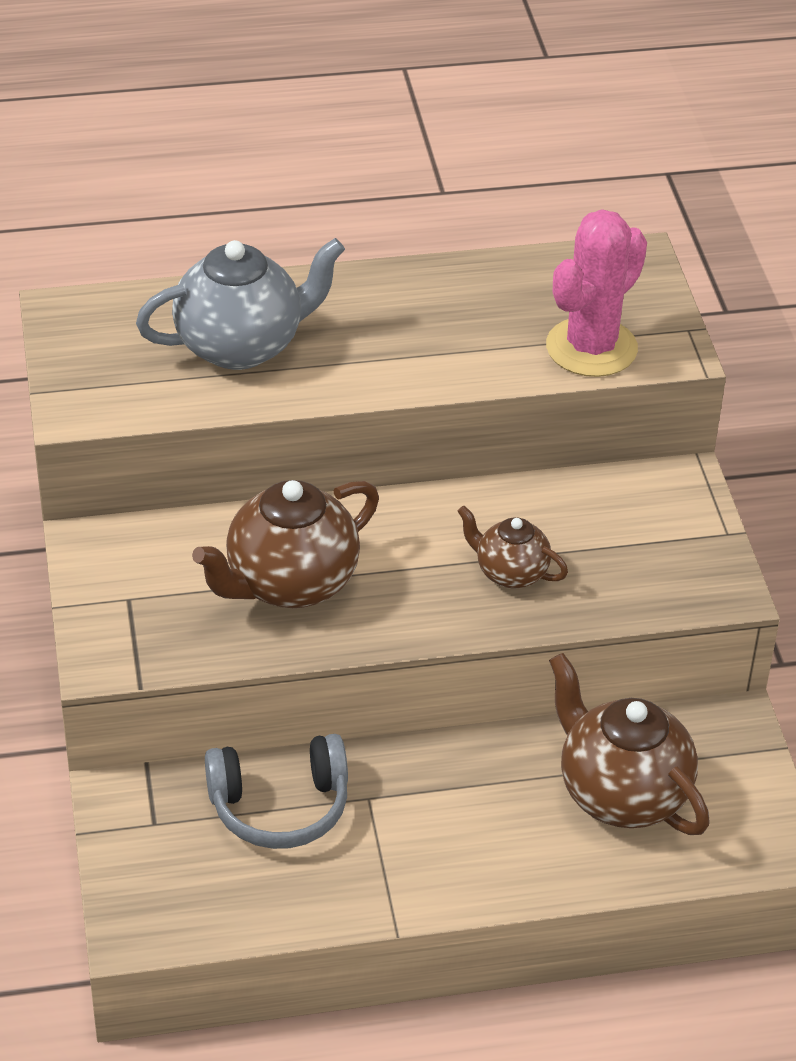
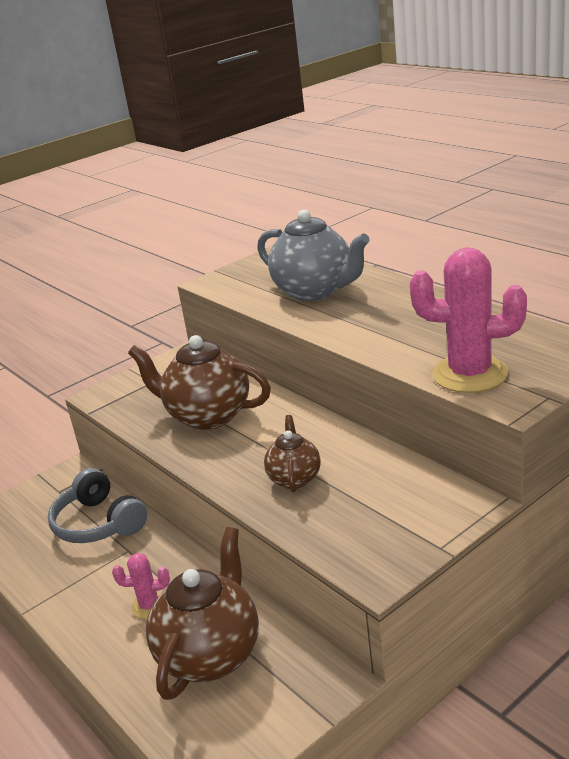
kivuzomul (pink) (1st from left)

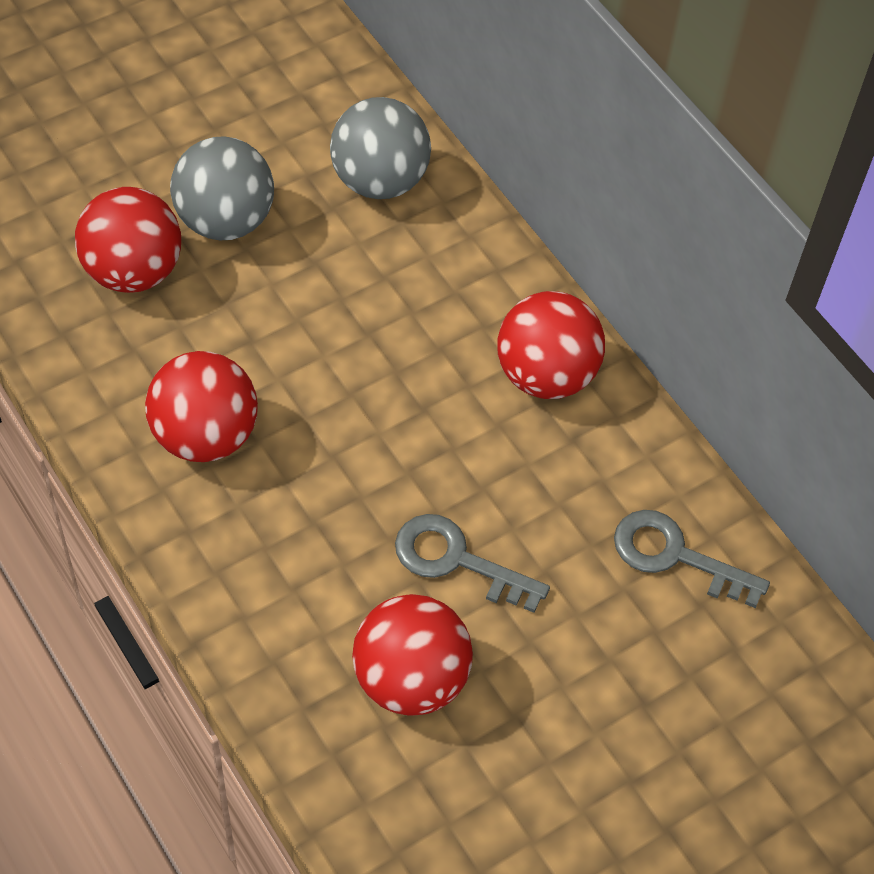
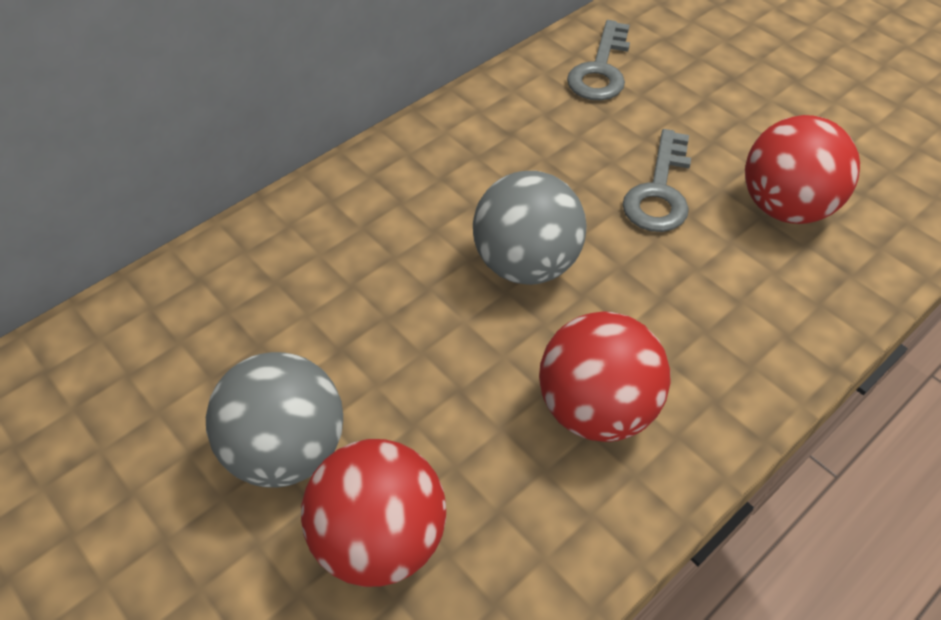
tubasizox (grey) (2nd from left)
tubasizox (red) (4th from left in the first image)

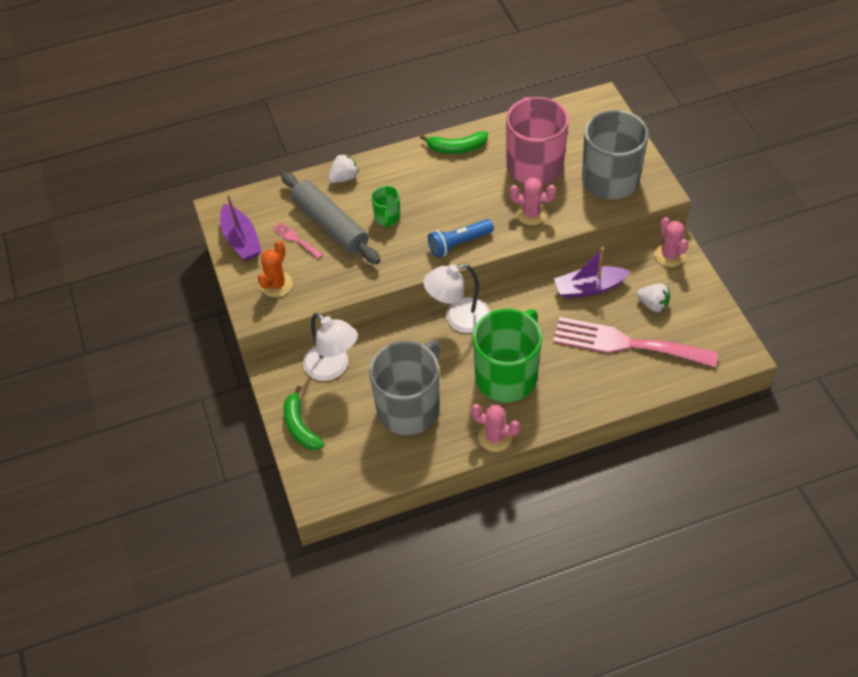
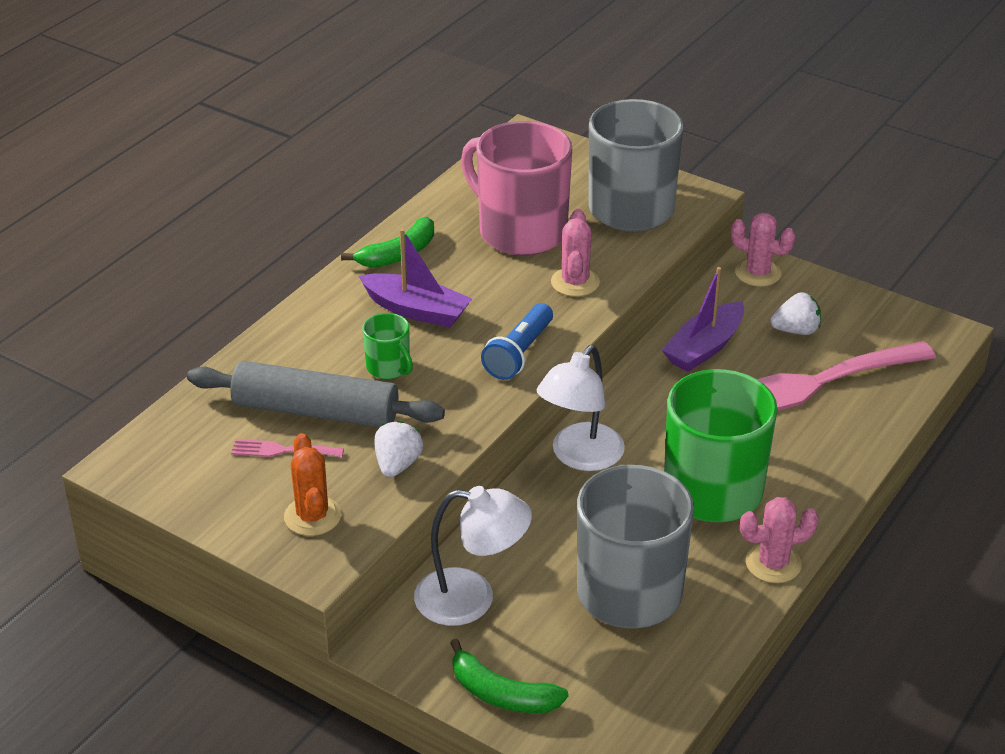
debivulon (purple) (1st from left)
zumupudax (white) (1st from left)
kivuzomul (pink) (1st from left)

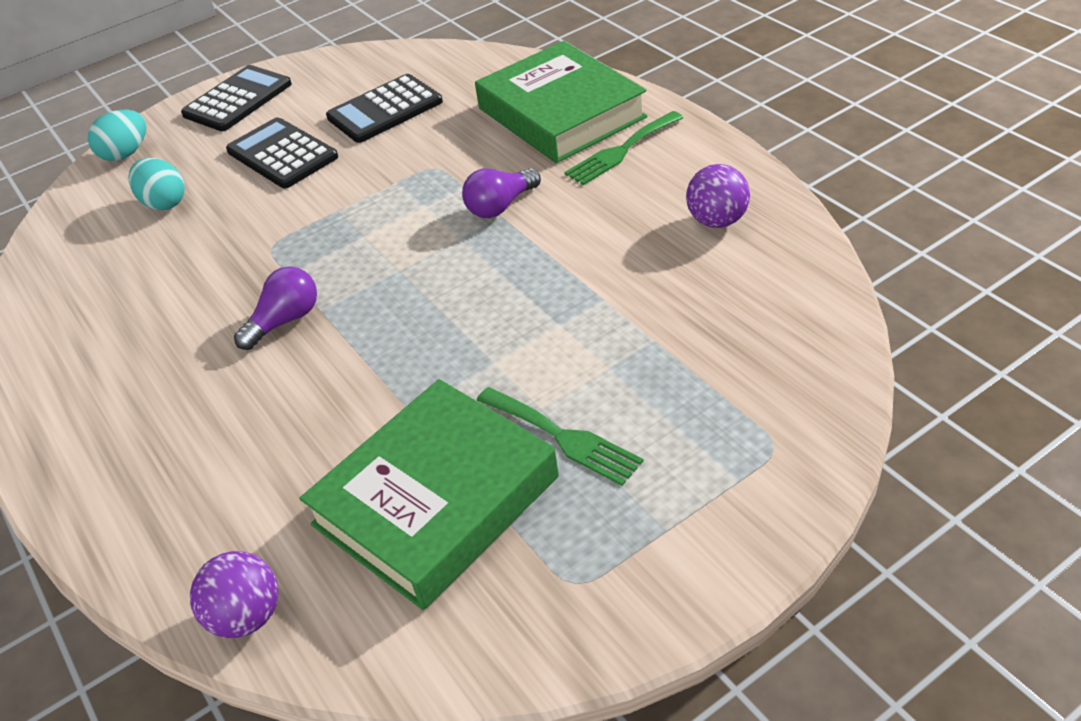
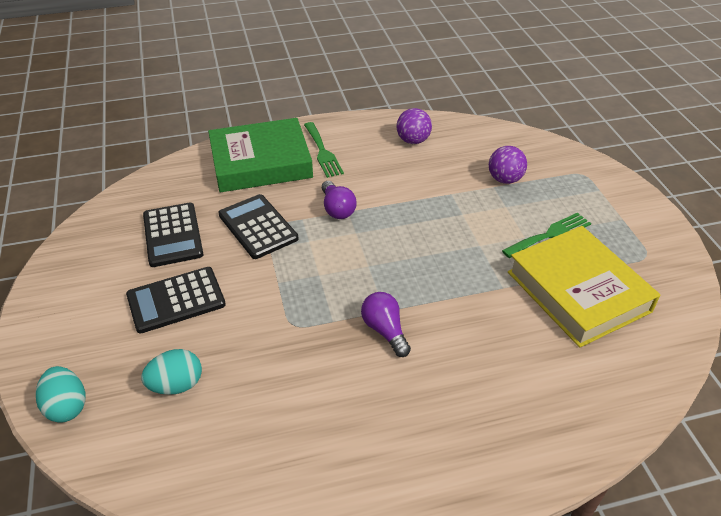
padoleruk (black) (3rd from left)
tubasizox (purple) (2nd from left)
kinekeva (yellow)

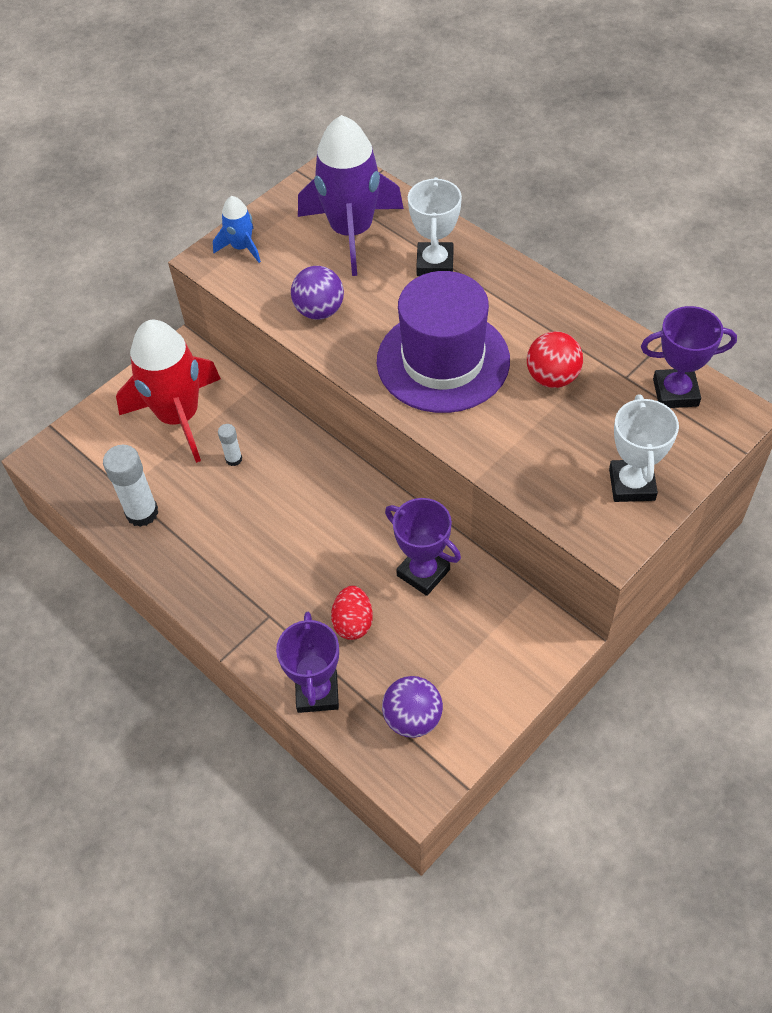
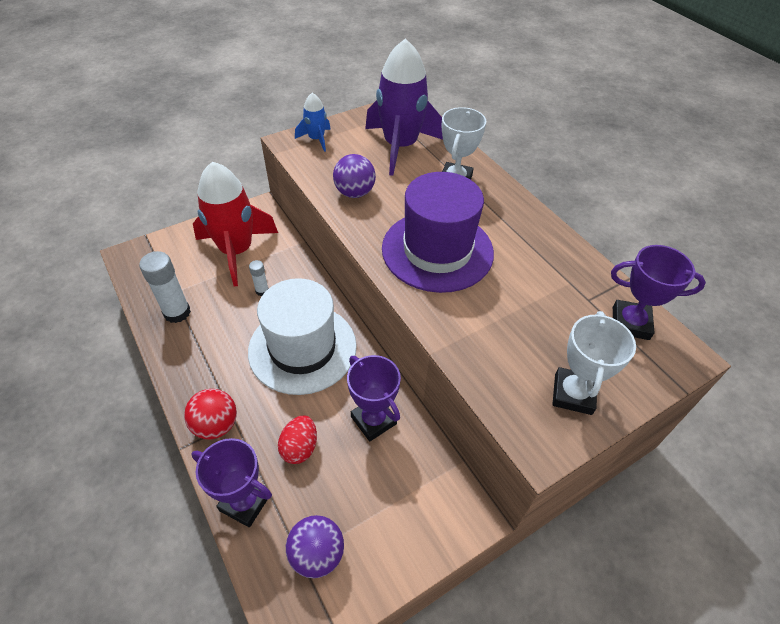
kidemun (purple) (1st from left)
tubasizox (red)
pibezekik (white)

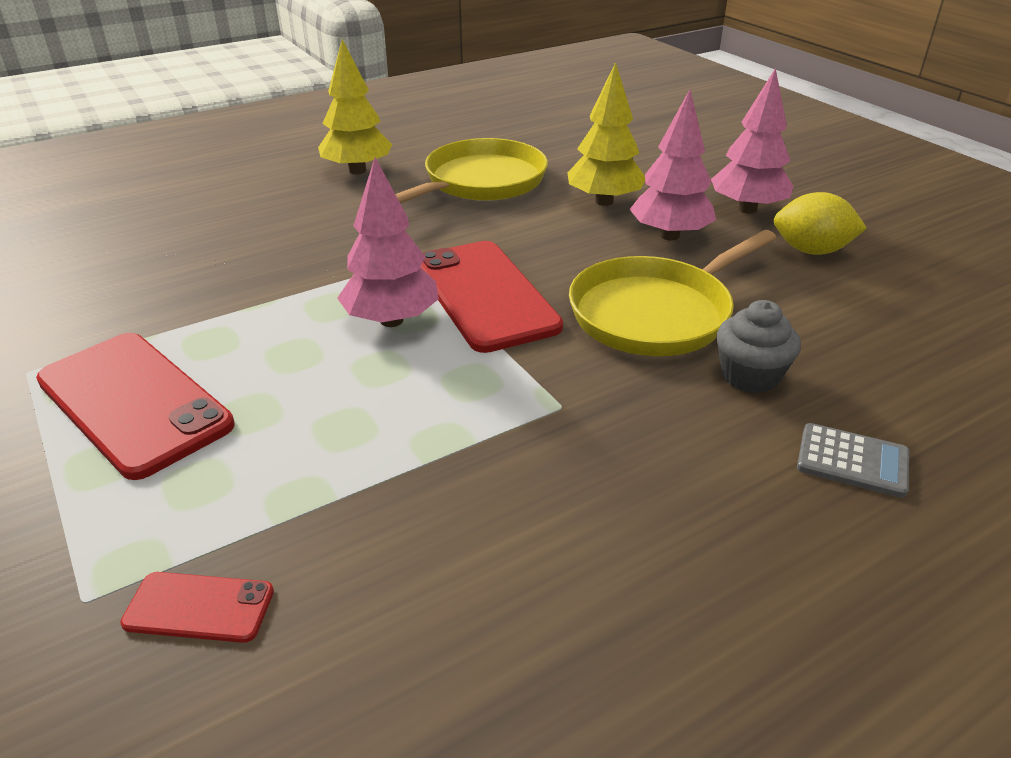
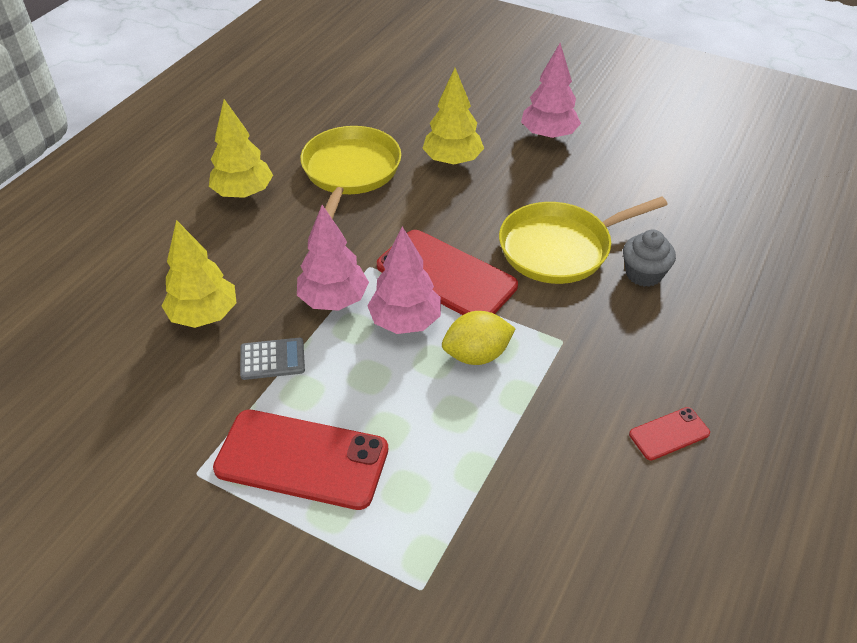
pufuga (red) (3rd from left)
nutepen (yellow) (2nd from left)
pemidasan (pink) (1st from left)
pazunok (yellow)
padoleruk (grey)
pemidasan (yellow) (1st from left)

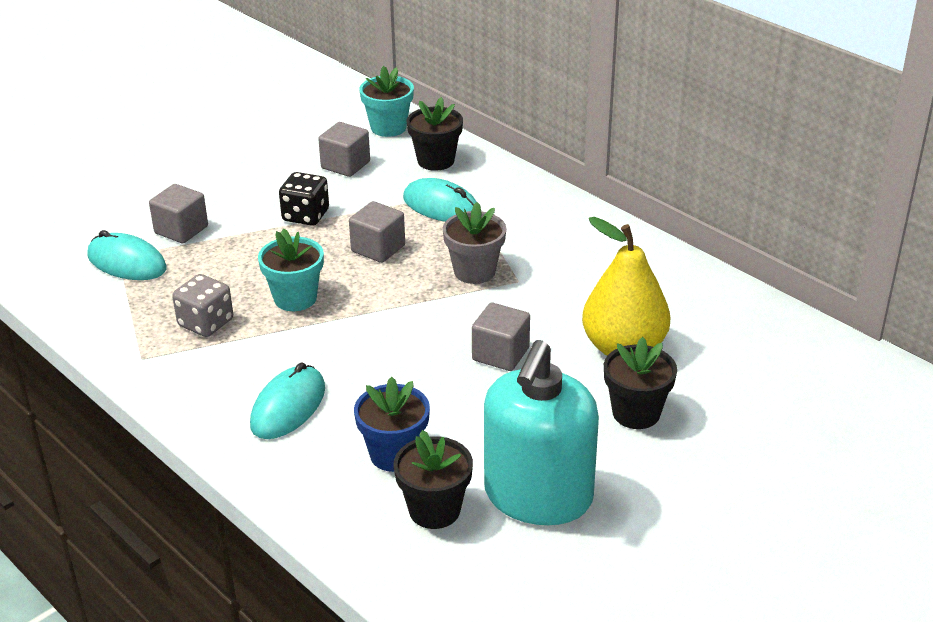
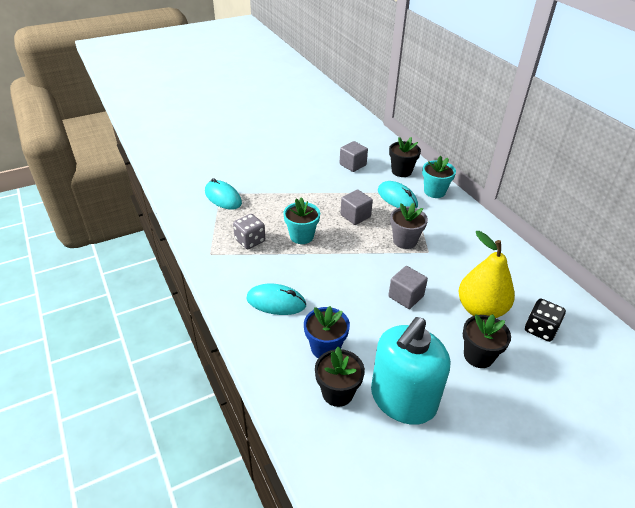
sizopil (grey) (1st from left in the first image)
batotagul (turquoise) (2nd from left)
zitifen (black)
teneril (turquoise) (2nd from left)

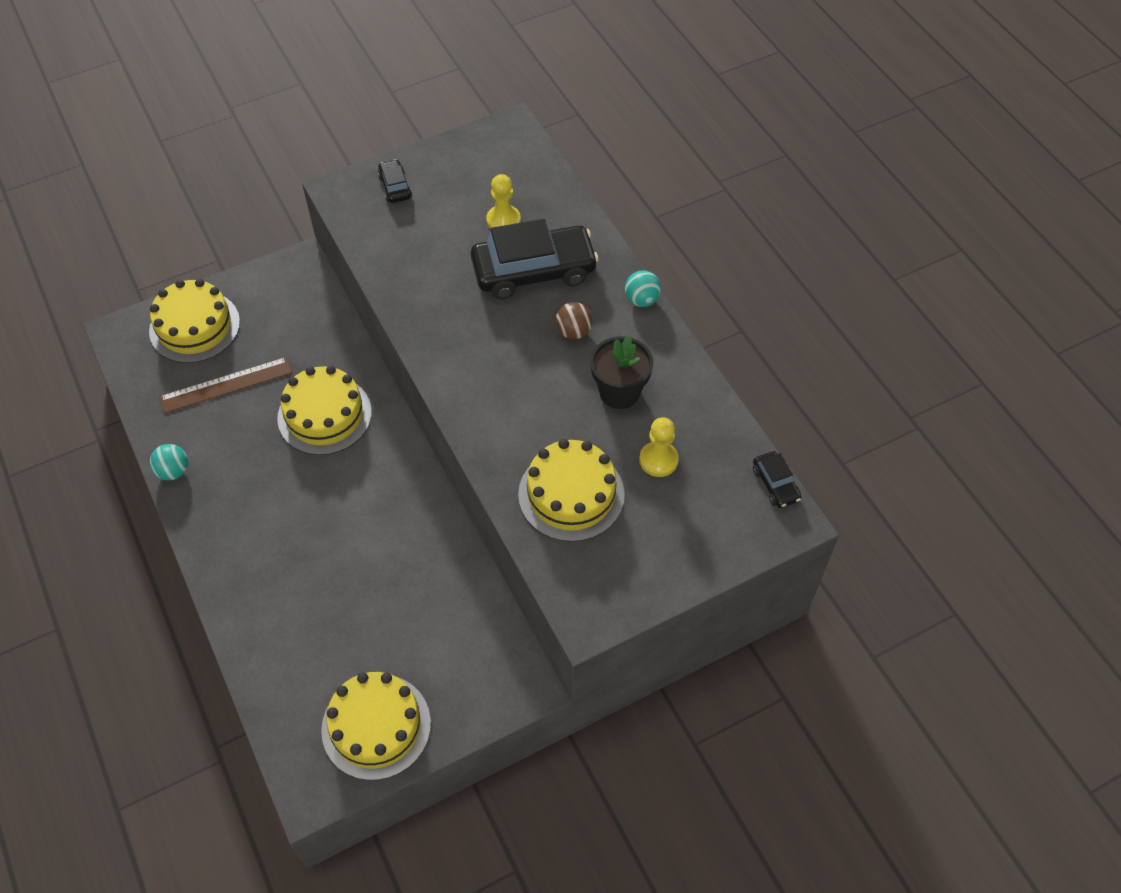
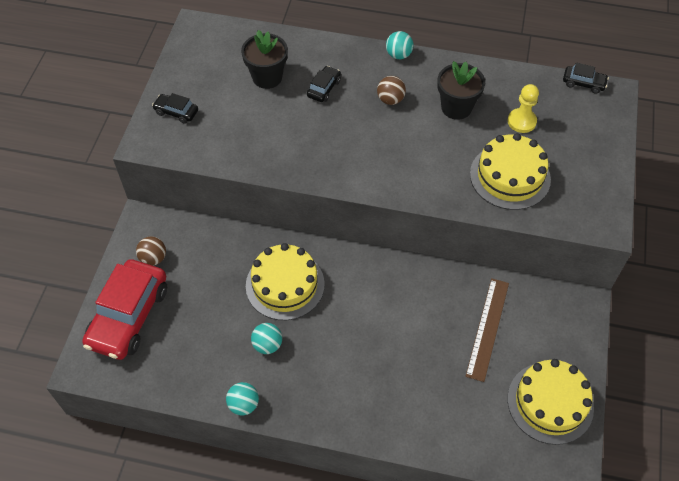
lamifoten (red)
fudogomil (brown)
lamifoten (black) (2nd from left)
teneril (black) (1st from left)
tubasizox (brown) (1st from left)
tubasizox (turquoise) (2nd from left)

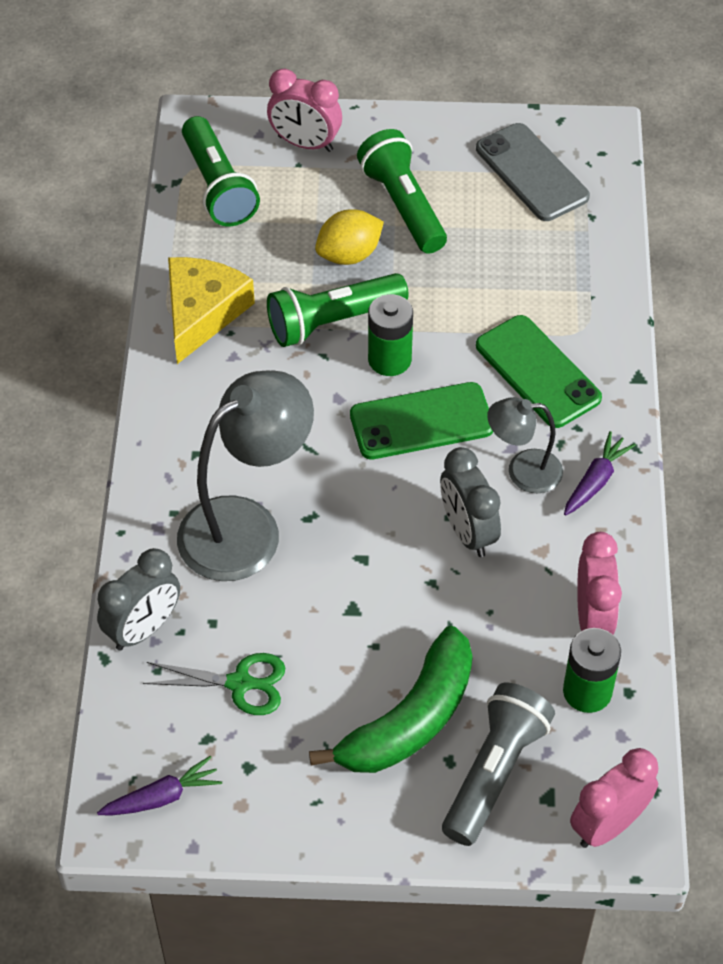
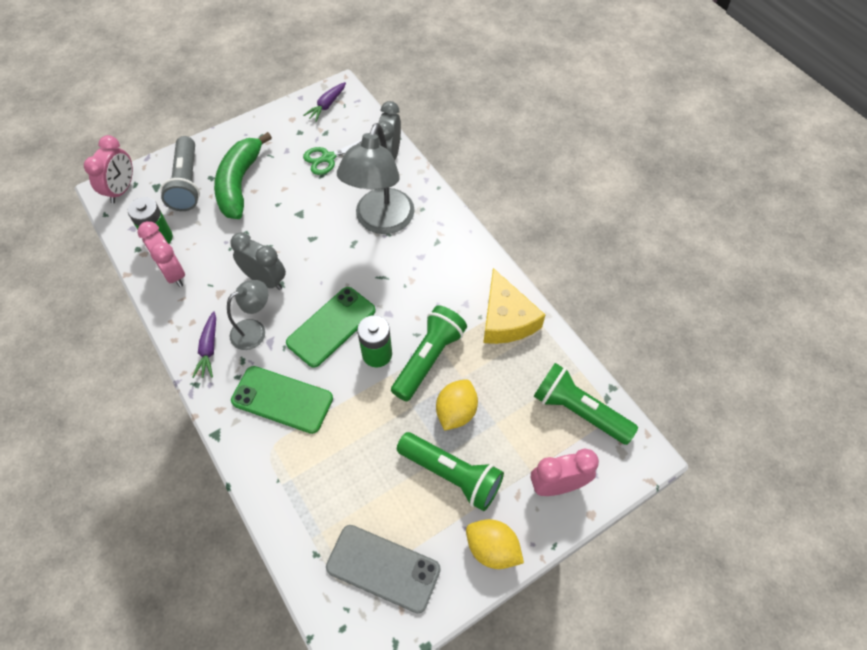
pazunok (yellow) (2nd from left)

